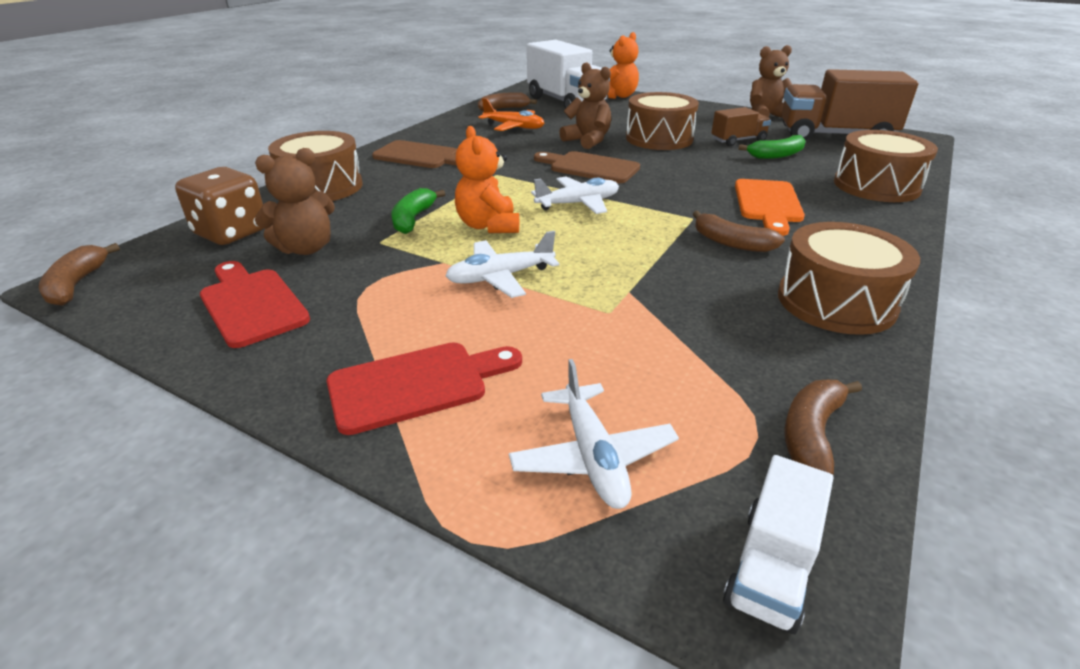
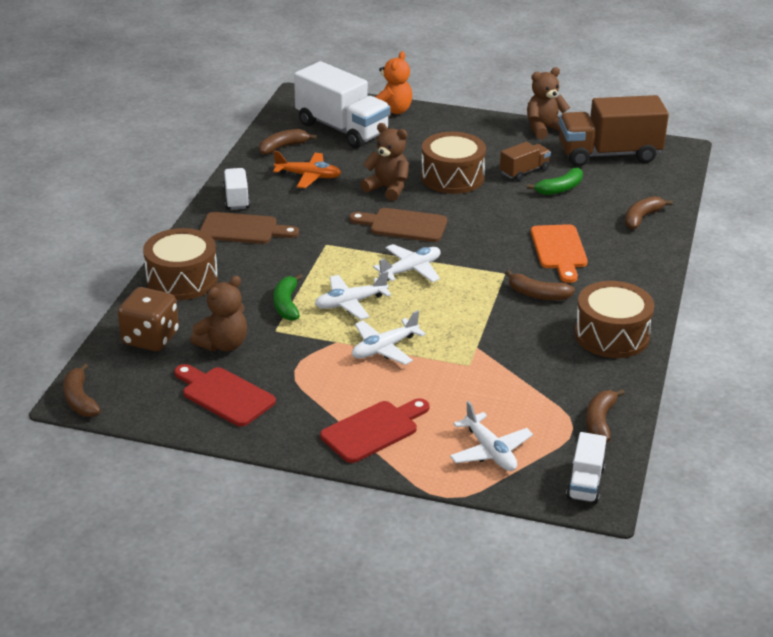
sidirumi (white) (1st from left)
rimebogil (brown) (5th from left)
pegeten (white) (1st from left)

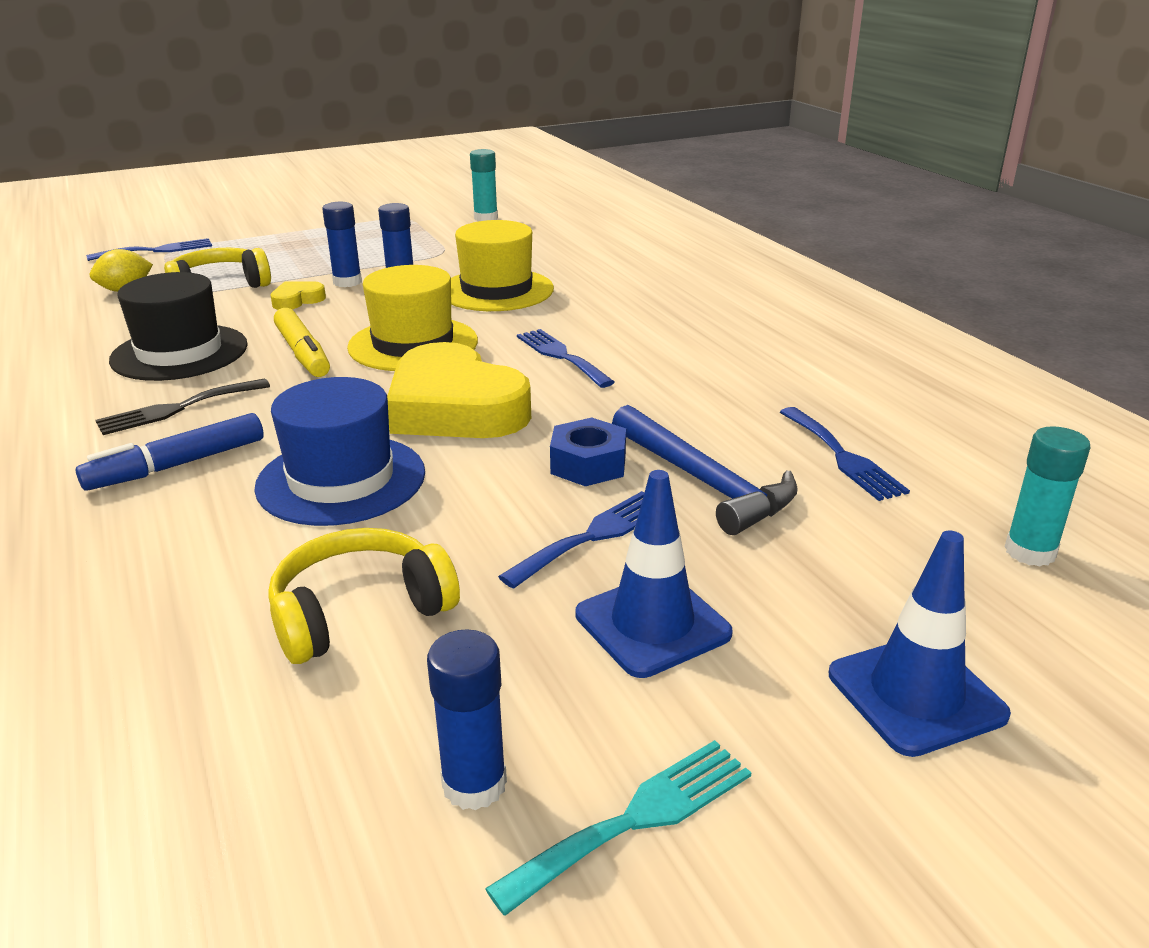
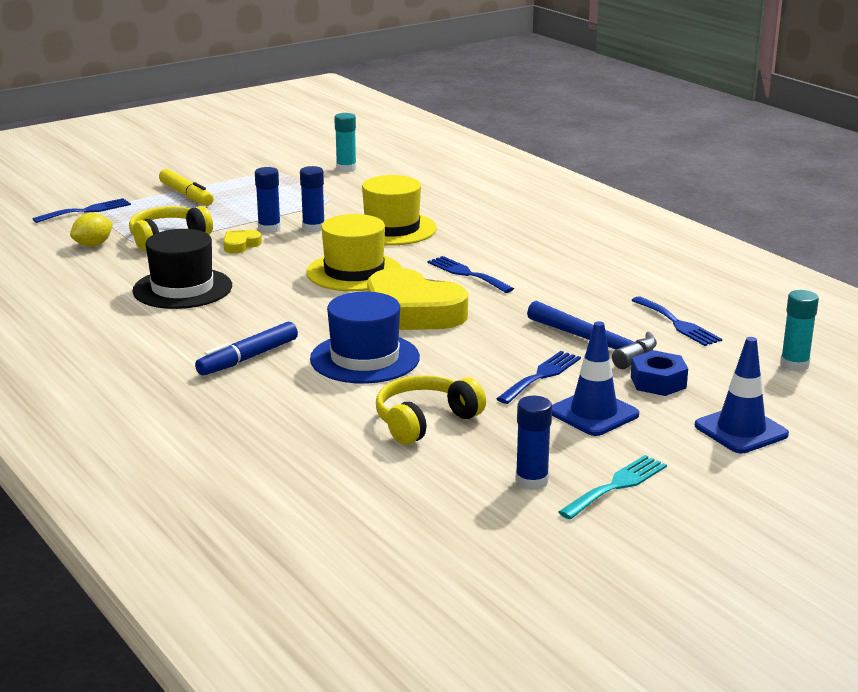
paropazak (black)
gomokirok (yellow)
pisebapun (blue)

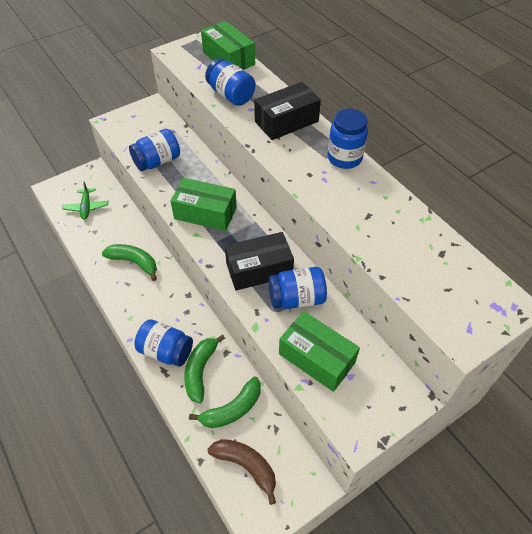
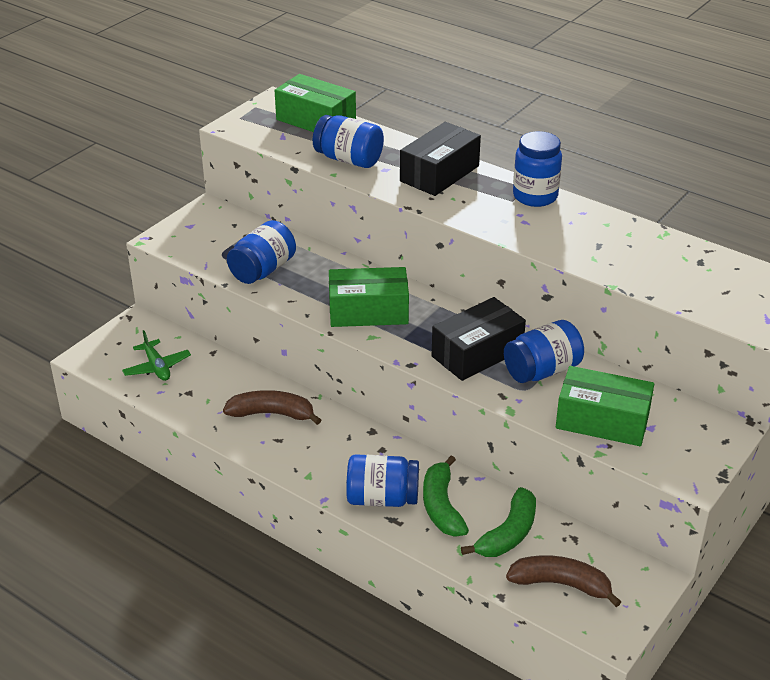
rimebogil (brown) (1st from left)

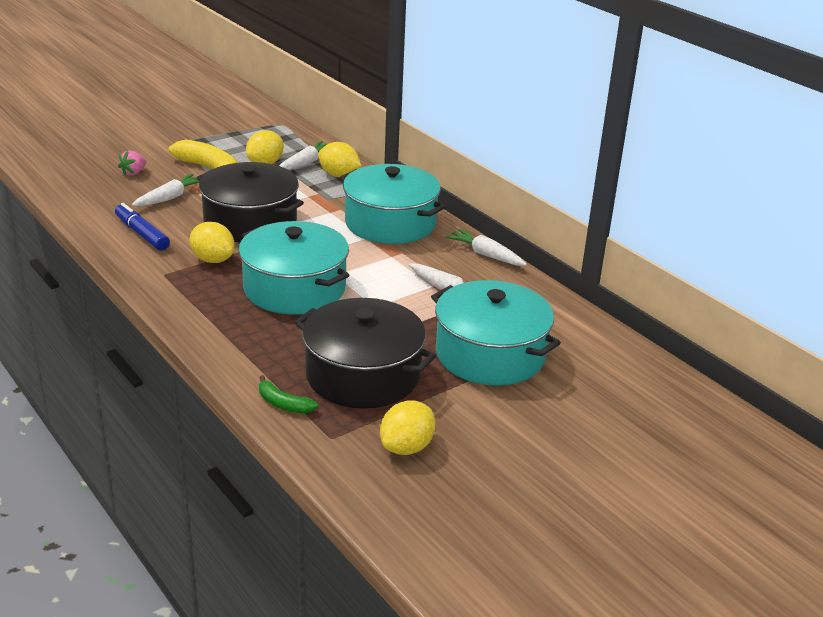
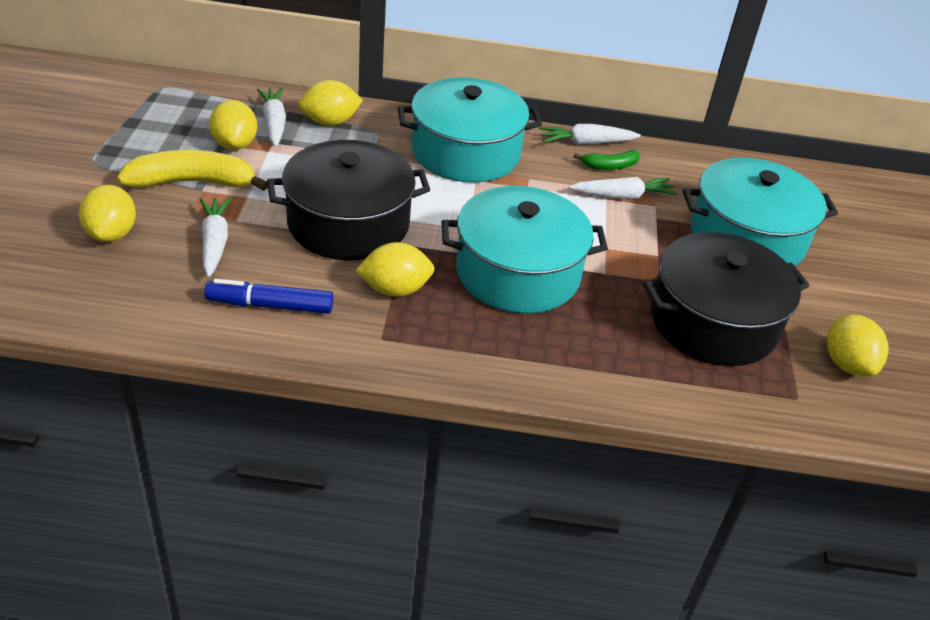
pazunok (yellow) (1st from left)
rimebogil (green)

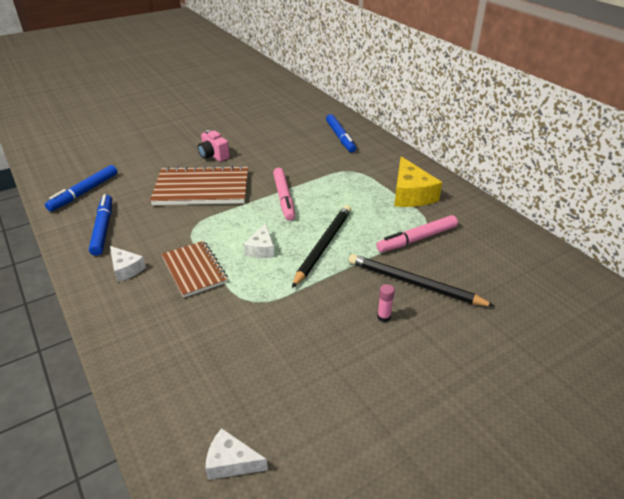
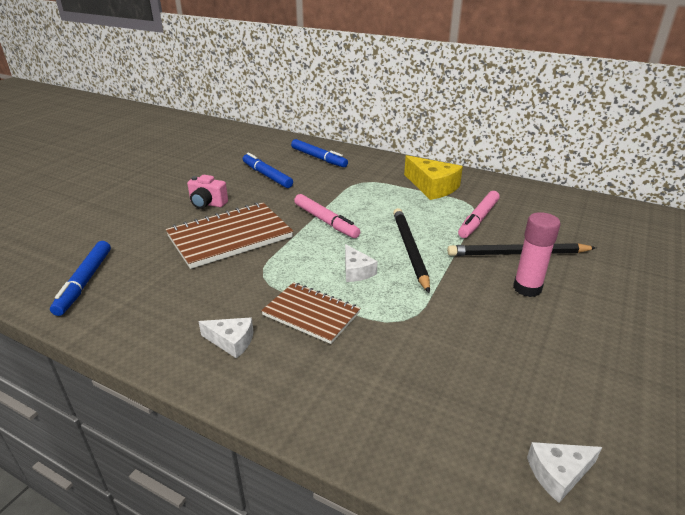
gomokirok (blue) (2nd from left)
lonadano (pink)

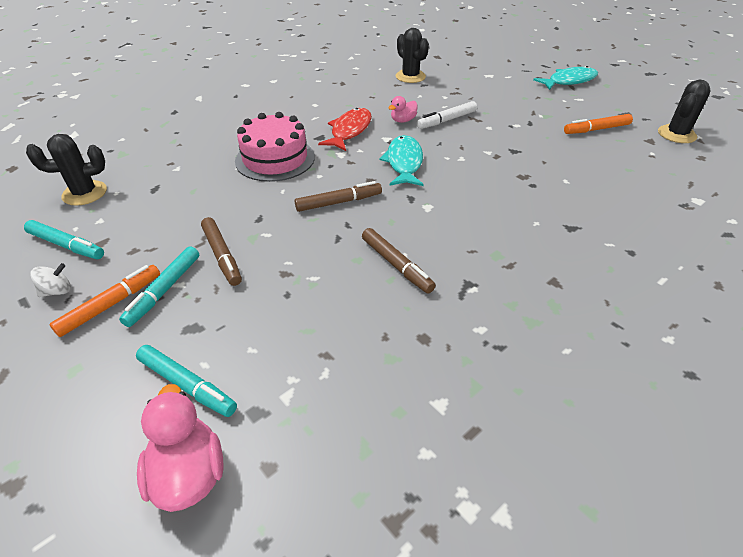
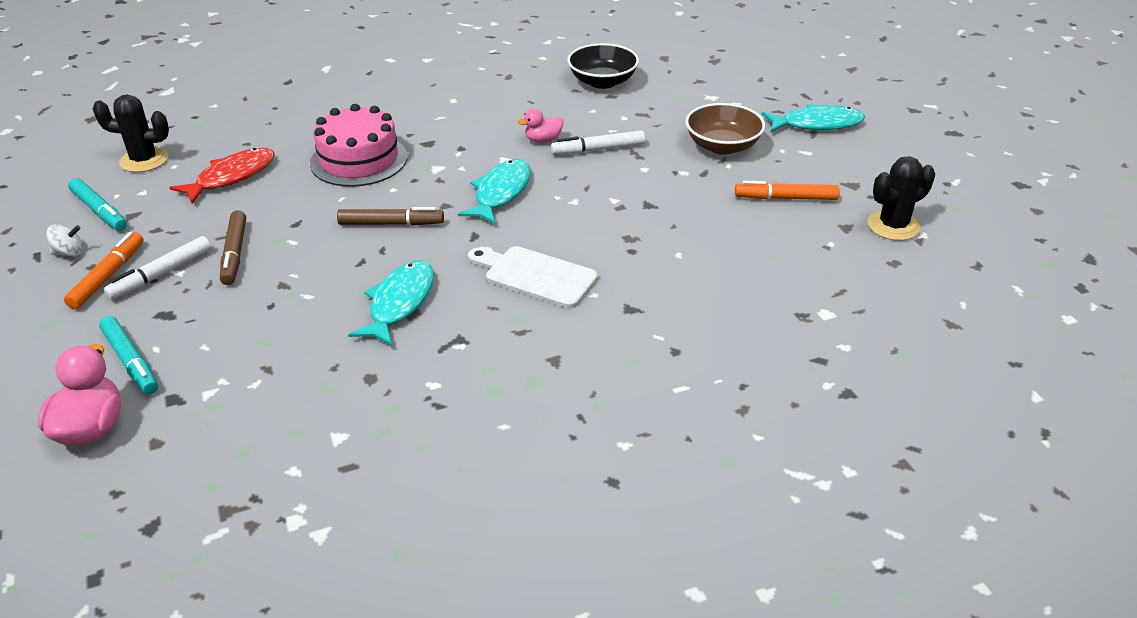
gomokirok (orange) (1st from left)
gomokirok (white) (1st from left)
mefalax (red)
mefalax (turquoise) (1st from left)
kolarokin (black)
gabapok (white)
kolarokin (brown)

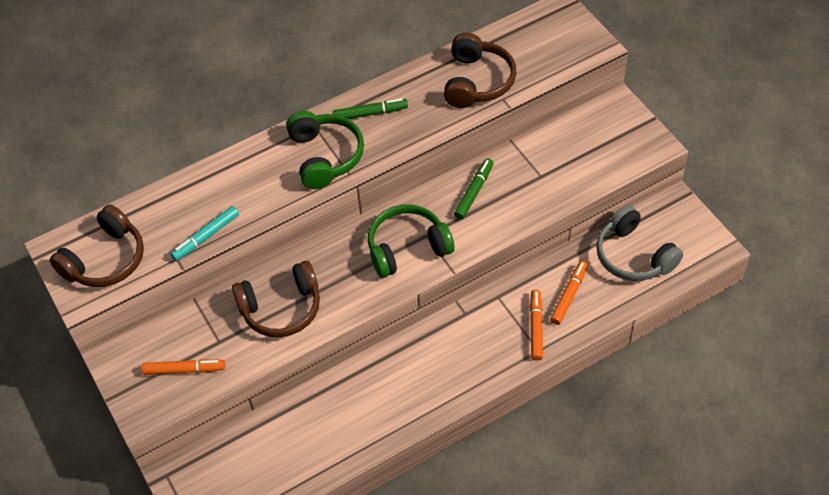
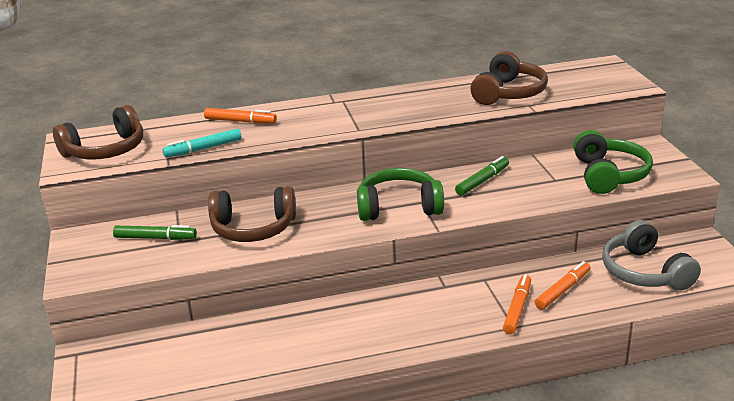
gomokirok (orange) (1st from left)
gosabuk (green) (2nd from left)
gomokirok (green) (1st from left)

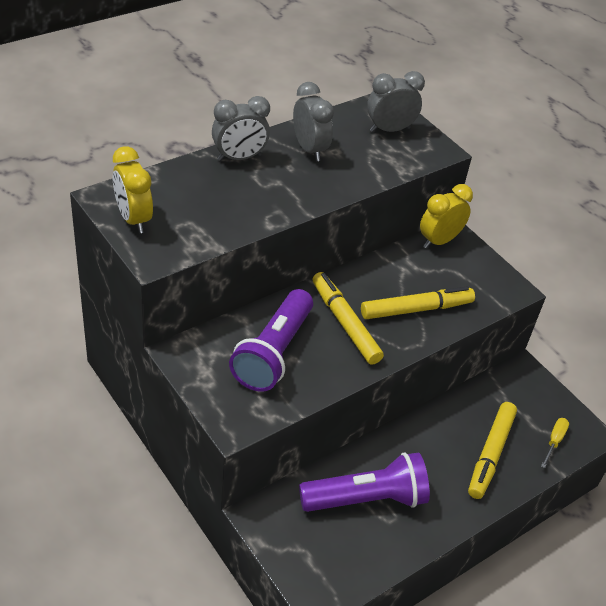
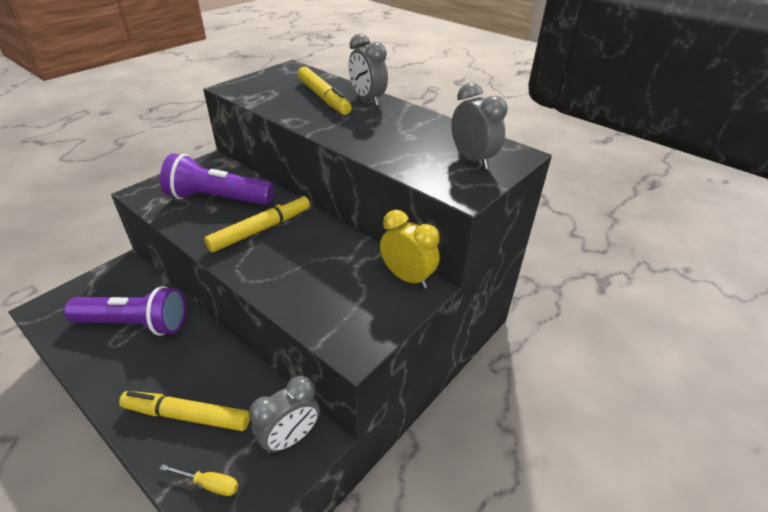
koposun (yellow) (1st from left in the first image)
koposun (grey) (1st from left)
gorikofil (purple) (1st from left)
gomokirok (yellow) (3rd from left)

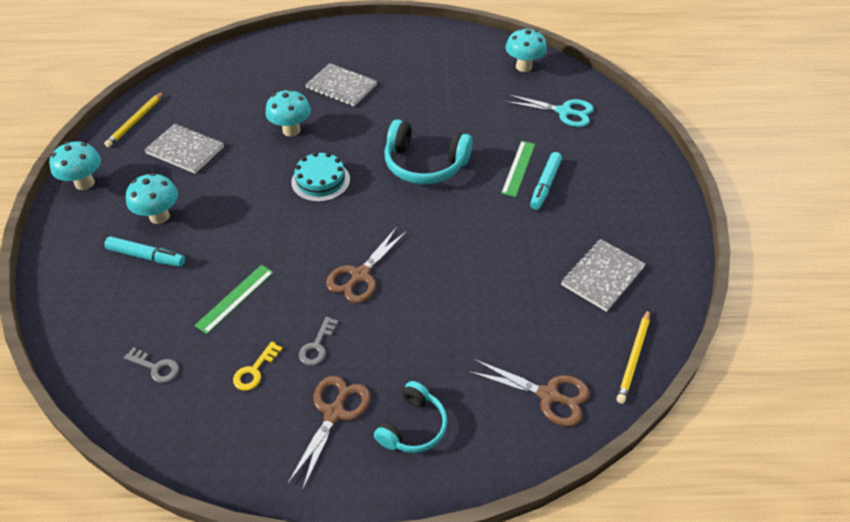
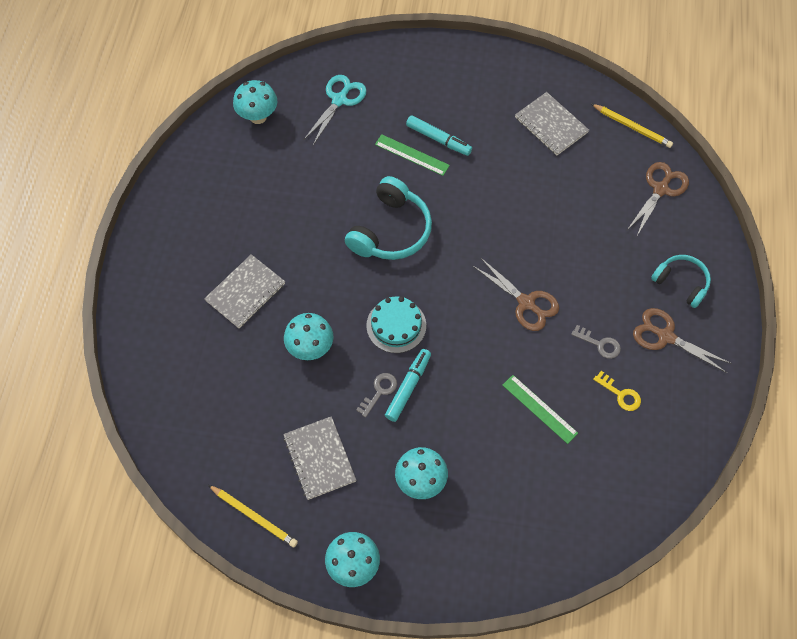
gomokirok (turquoise) (1st from left)
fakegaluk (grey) (1st from left)
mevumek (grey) (2nd from left)

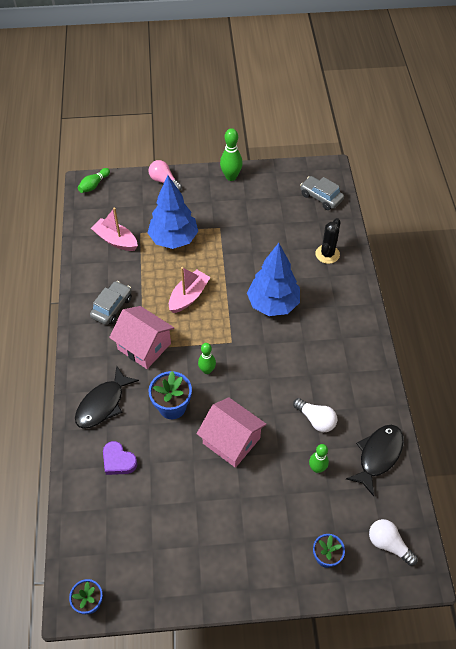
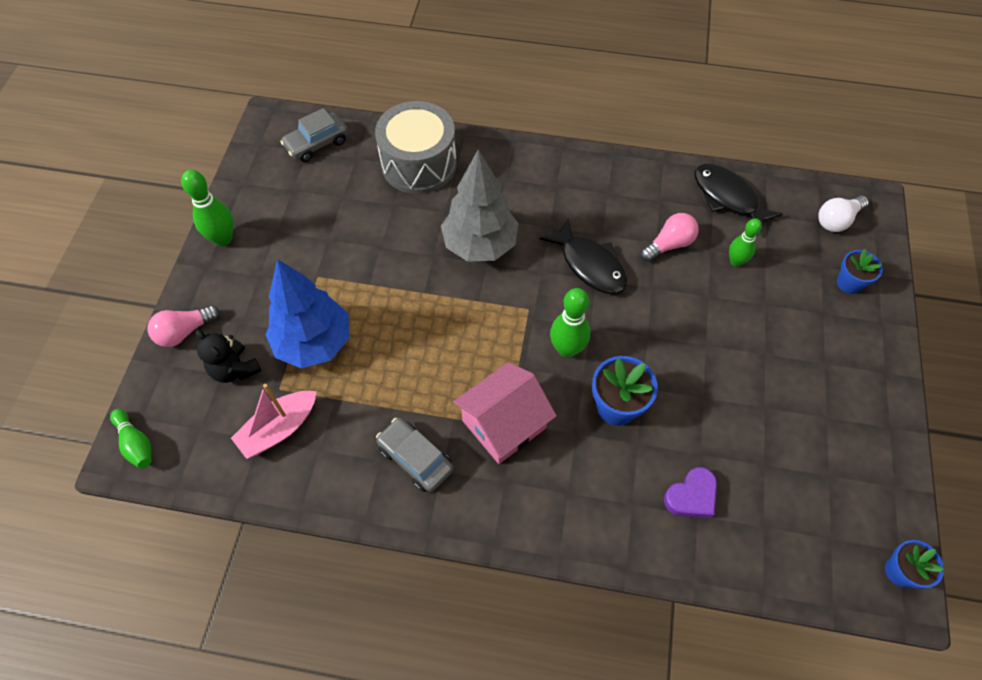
mefalax (black) (1st from left)
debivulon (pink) (2nd from left in the first image)
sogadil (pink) (2nd from left in the first image)
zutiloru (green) (3rd from left)
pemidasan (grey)
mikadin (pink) (2nd from left)
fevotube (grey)
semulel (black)

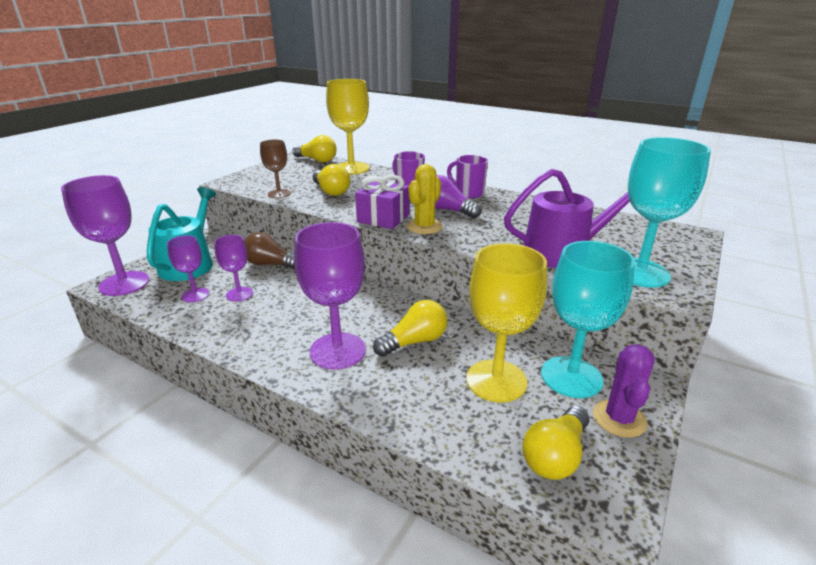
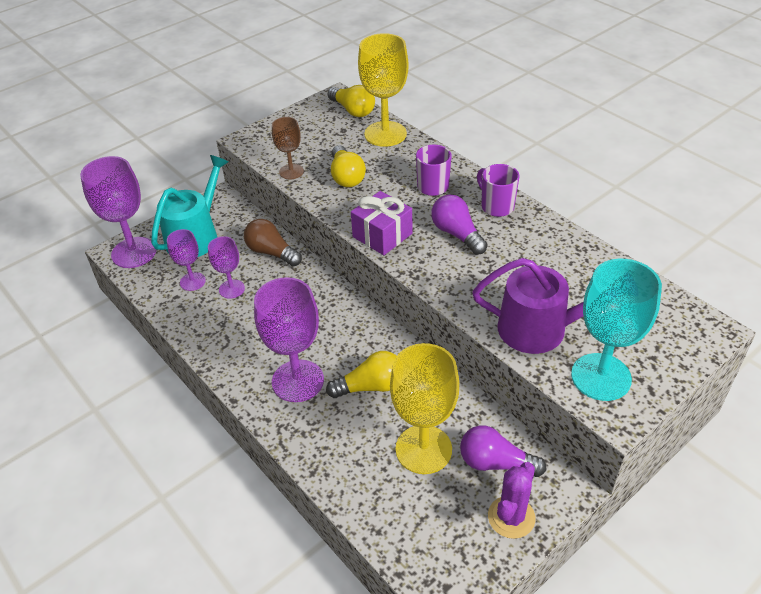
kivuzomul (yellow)
mikadin (yellow) (4th from left in the first image)
mikadin (purple) (2nd from left)

